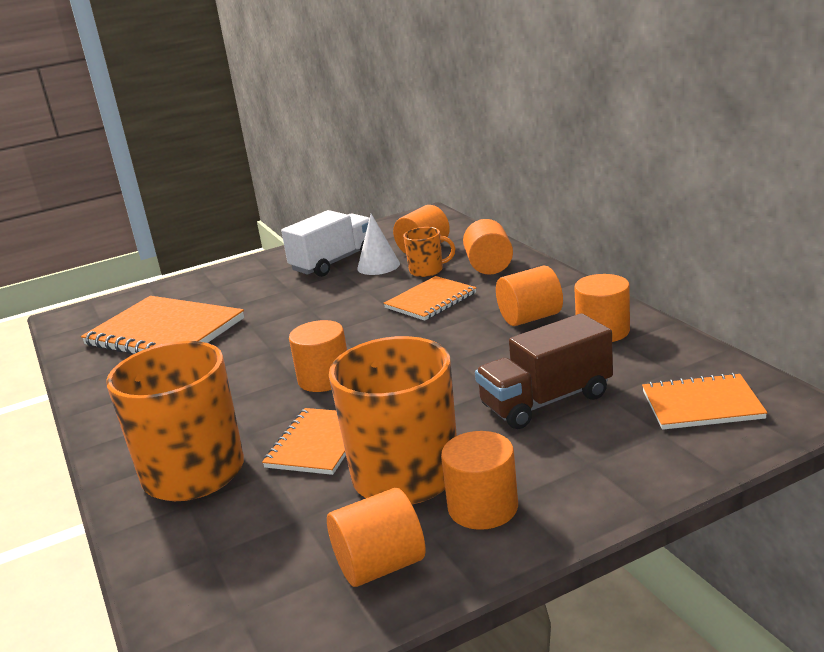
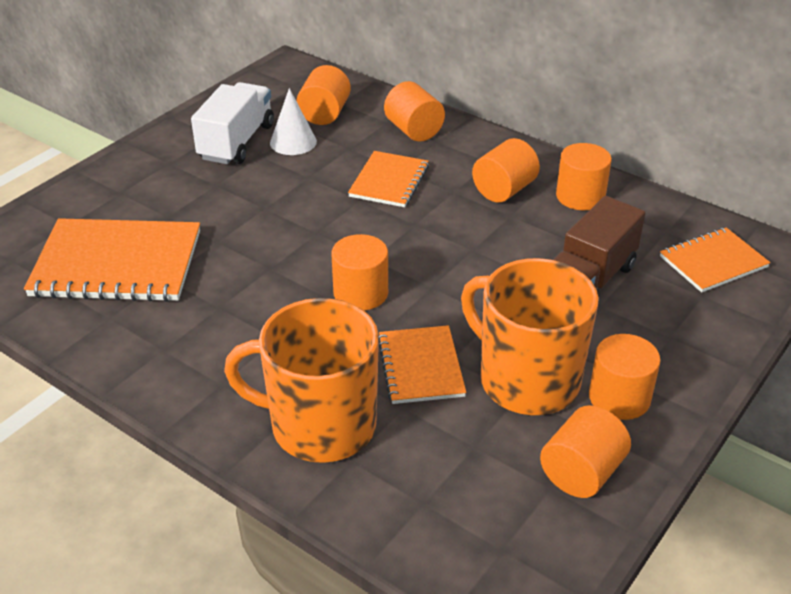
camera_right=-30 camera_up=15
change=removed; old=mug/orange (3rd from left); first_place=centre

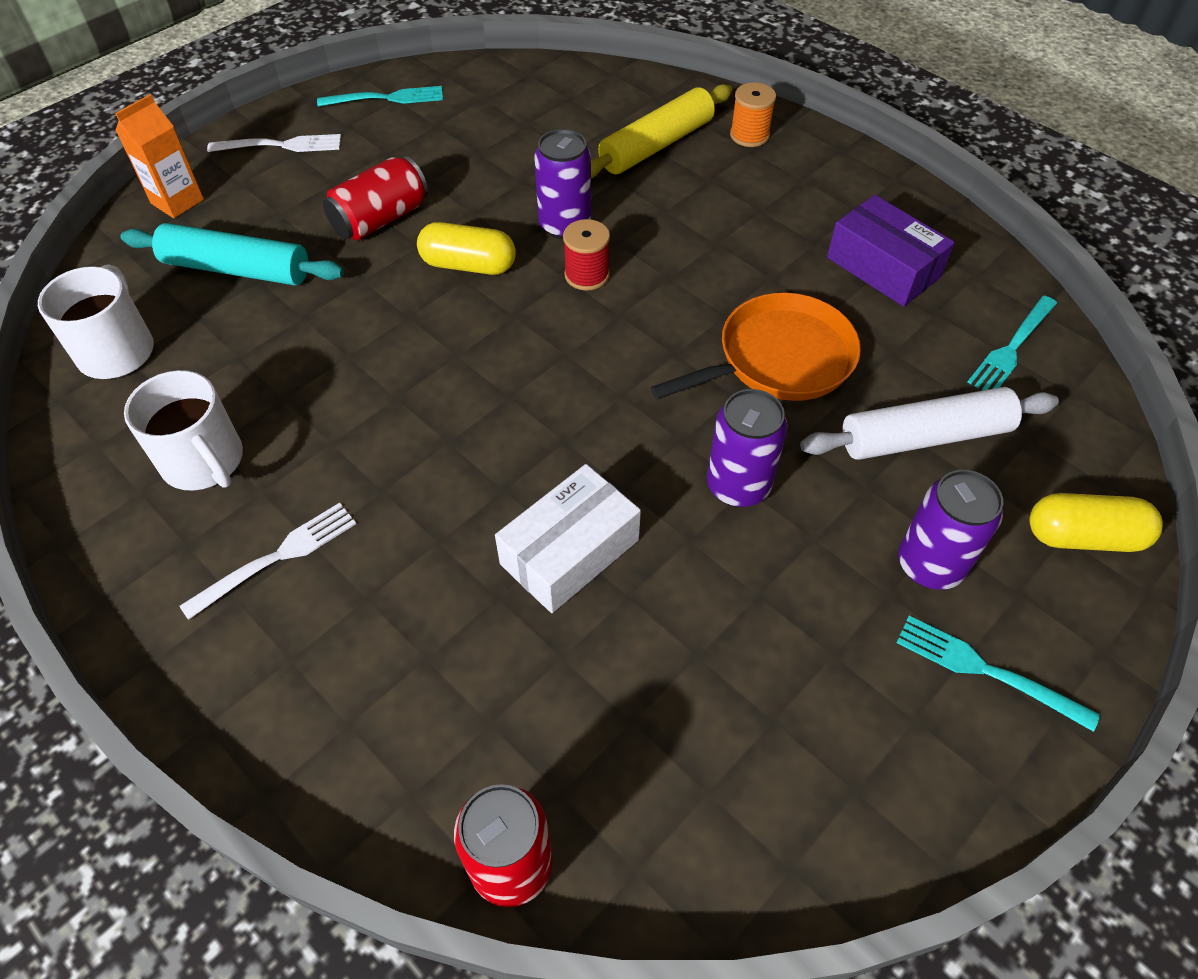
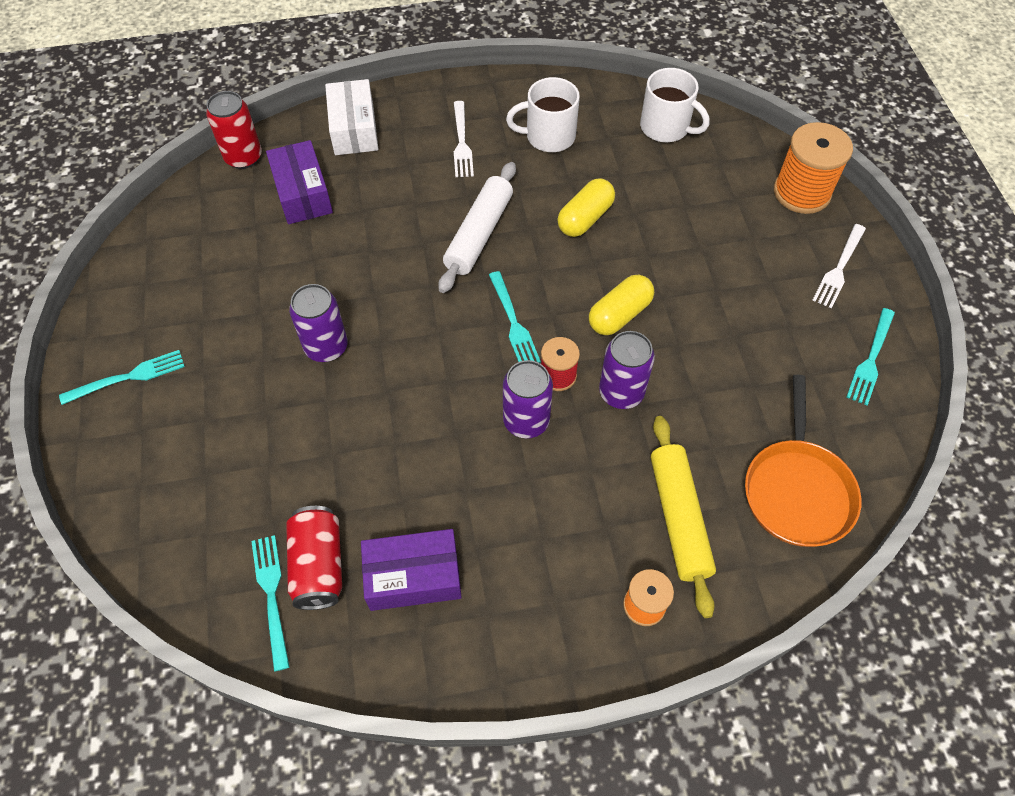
camera_right=125 camera_up=5
change=replaced; old=carton/orange; new=spool/orange (2nd from left); first_place=top left; second_place=top right
change=removed; old=rolling pin/turquoise; first_place=top left
change=moved; old=can/red (1st from left in the first image); new=can/red (2nd from left); first_place=top left; second_place=bottom left
change=moved; old=box/white; first_place=centre; second_place=top centre
change=moved; old=pan/orange; first_place=centre; second_place=middle right
change=moved; old=rolling pin/white; first_place=middle right; second_place=top centre
change=moved; old=can/purple (3rd from left in the first image); new=can/purple (2nd from left); first_place=middle right; second_place=centre
change=moved; old=capsule/yellow (2nd from left in the first image); new=capsule/yellow (1st from left); first_place=middle right; second_place=top centre
change=added; new=box/purple (1st from left); second_place=top left
change=added; new=fork/turquoise (3rd from left); second_place=centre

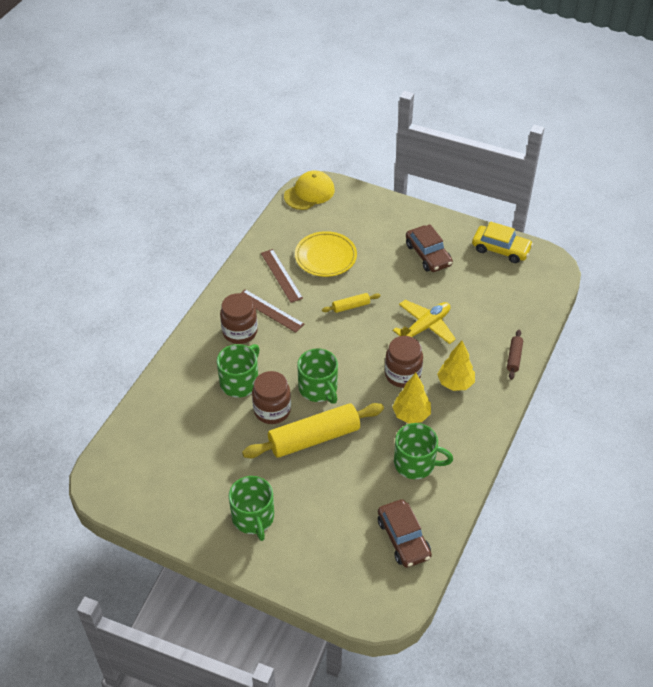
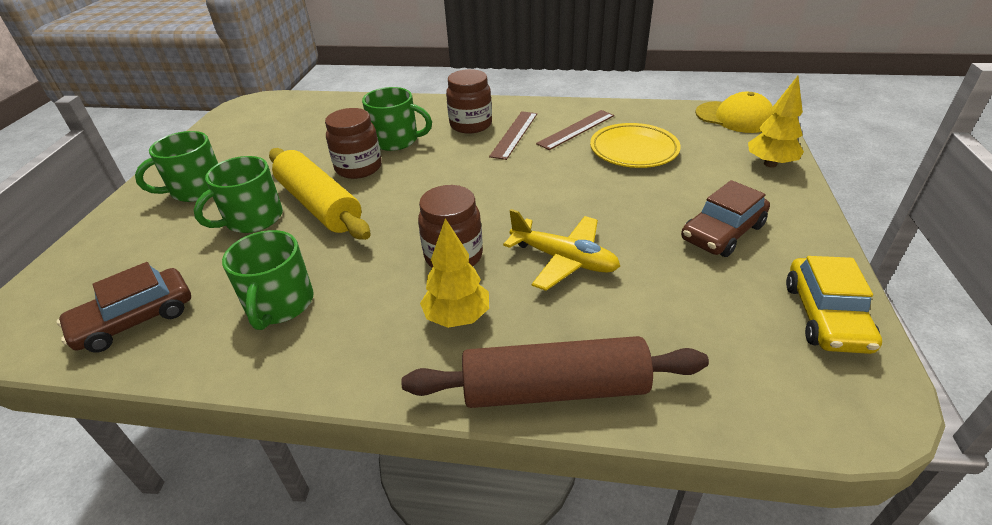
camera_right=75 camera_up=-10
change=moved; old=mug/green (3rd from left in the first image); new=mug/green (2nd from left); first_place=centre; second_place=middle left
change=removed; old=rolling pin/yellow (2nd from left); first_place=centre
change=moved; old=tree/yellow (1st from left in the first image); new=tree/yellow (2nd from left); first_place=centre; second_place=top right
change=resized; old=rolling pin/brown; first_place=middle right; second_place=bottom centre; factor=2.2

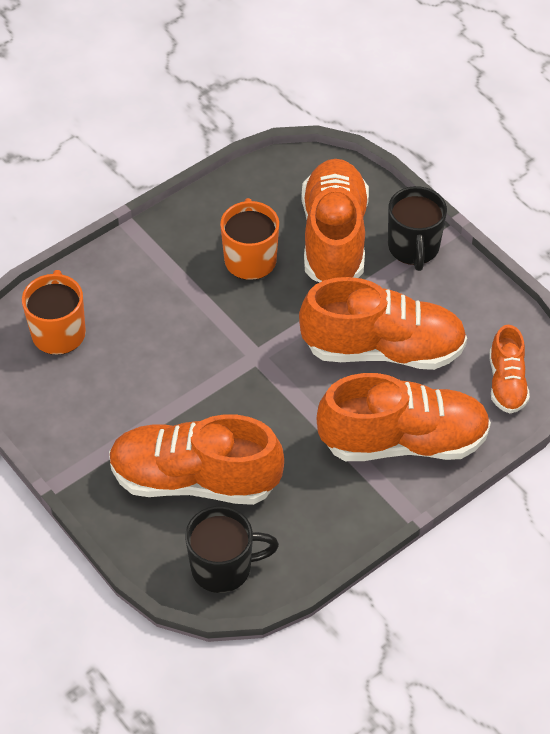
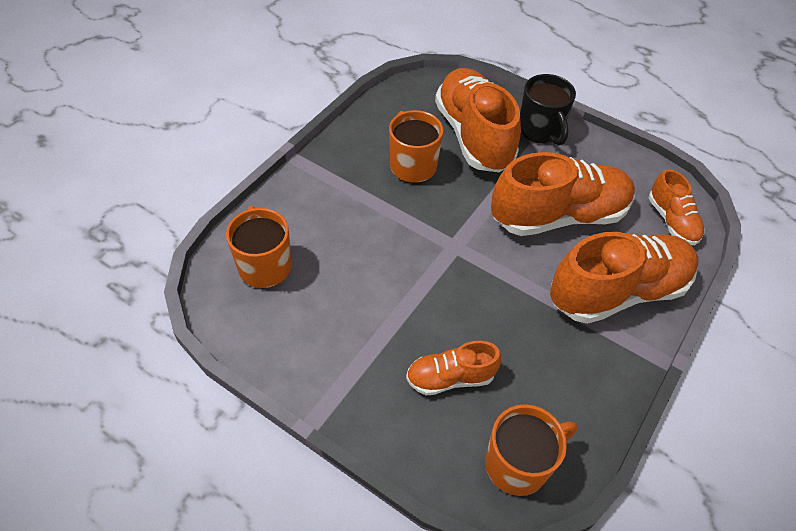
camera_right=-20 camera_up=0
change=resized; old=shoe/orange (1st from left); first_place=centre; second_place=bottom centre; factor=0.52
change=recoloured; old=mug/black (1st from left); new=mug/orange (3rd from left); first_place=bottom centre; second_place=bottom right

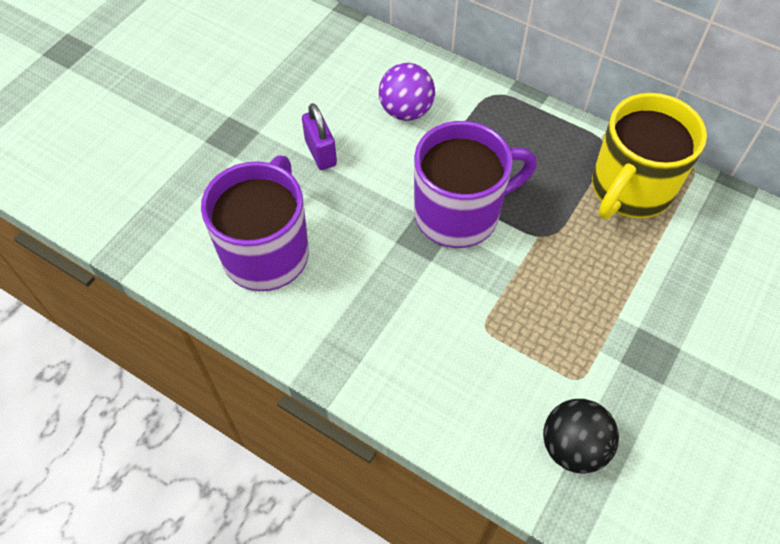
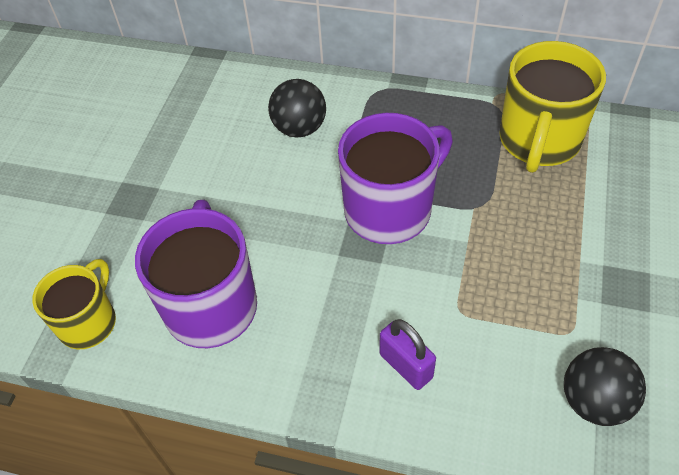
camera_right=-15 camera_up=-5
change=moved; old=padlock/purple; first_place=top centre; second_place=bottom centre
change=recoloured; old=ball/purple; new=ball/black (1st from left); first_place=top centre; second_place=top centre
change=added; new=mug/yellow (1st from left); second_place=middle left

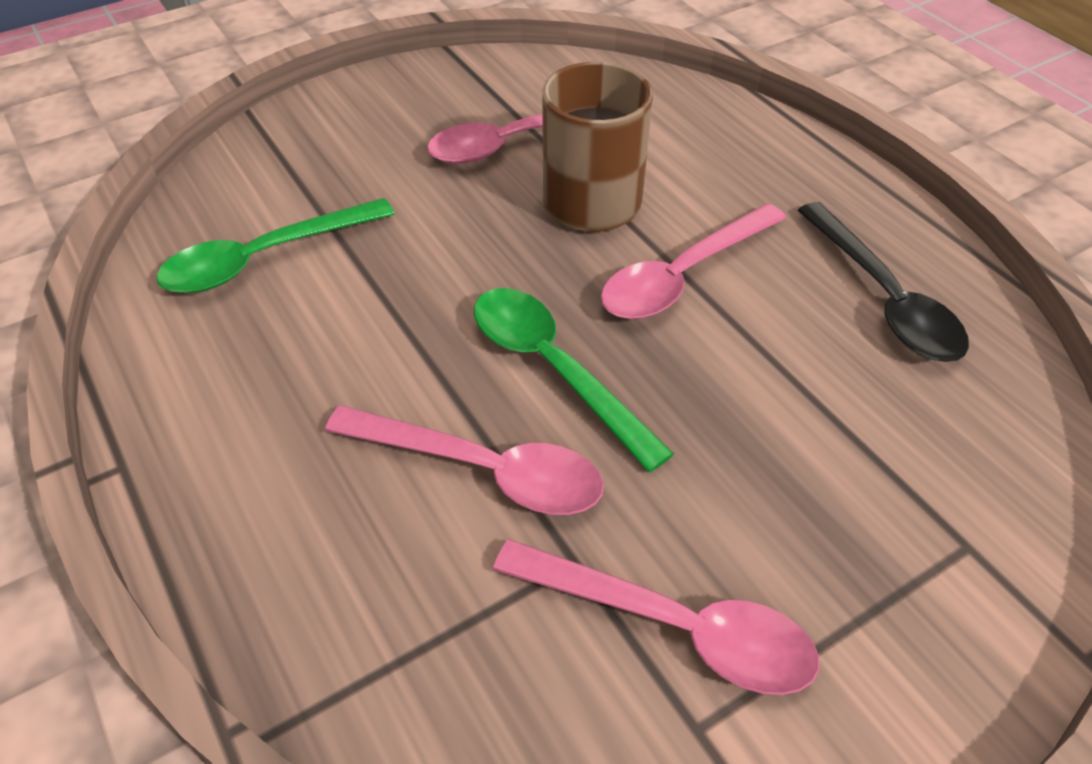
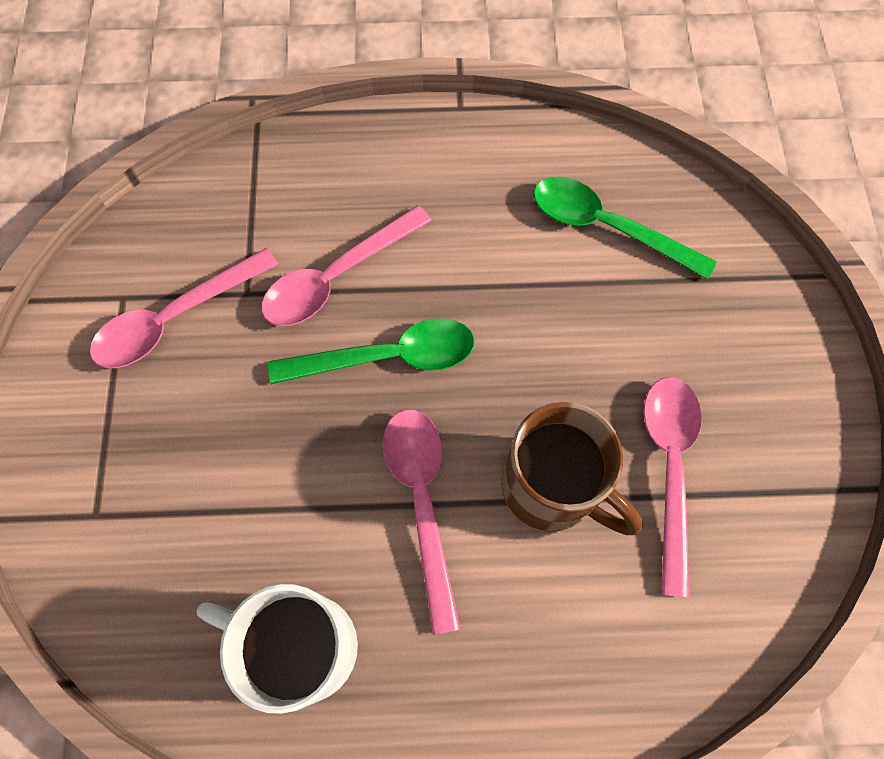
camera_right=120 camera_up=20
change=turned; old=spoon/green (1st from left in the first image); first_place=top left; second_place=top right; degrees=-60
change=replaced; old=spoon/black; new=mug/white; first_place=middle right; second_place=bottom left

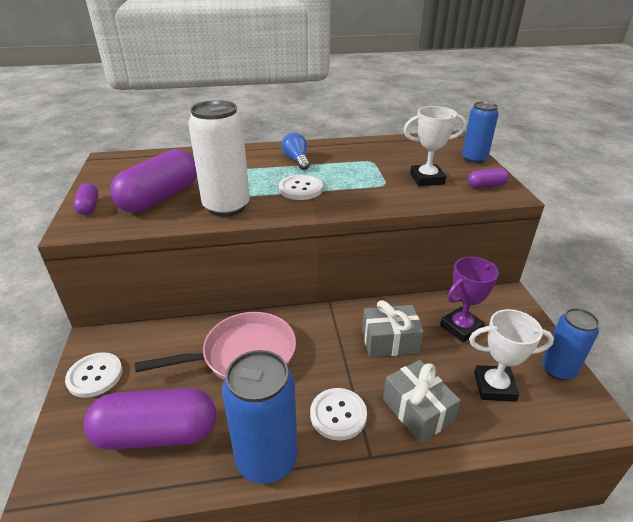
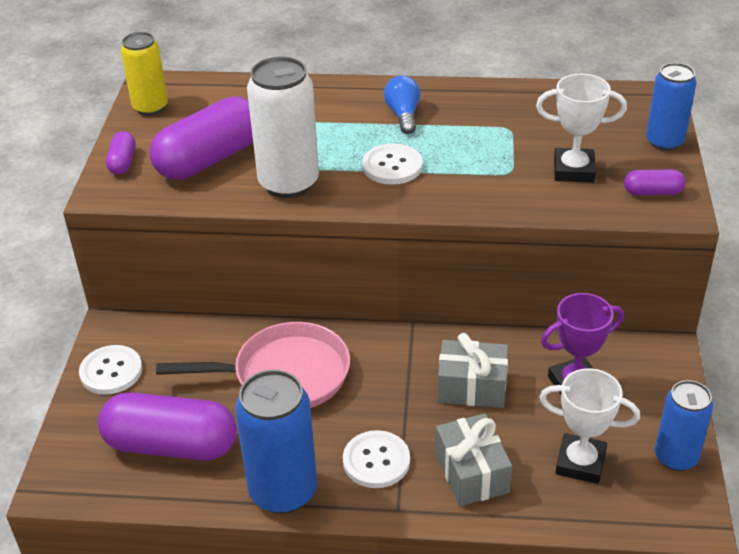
camera_right=15 camera_up=5
change=added; new=can/yellow; second_place=top left

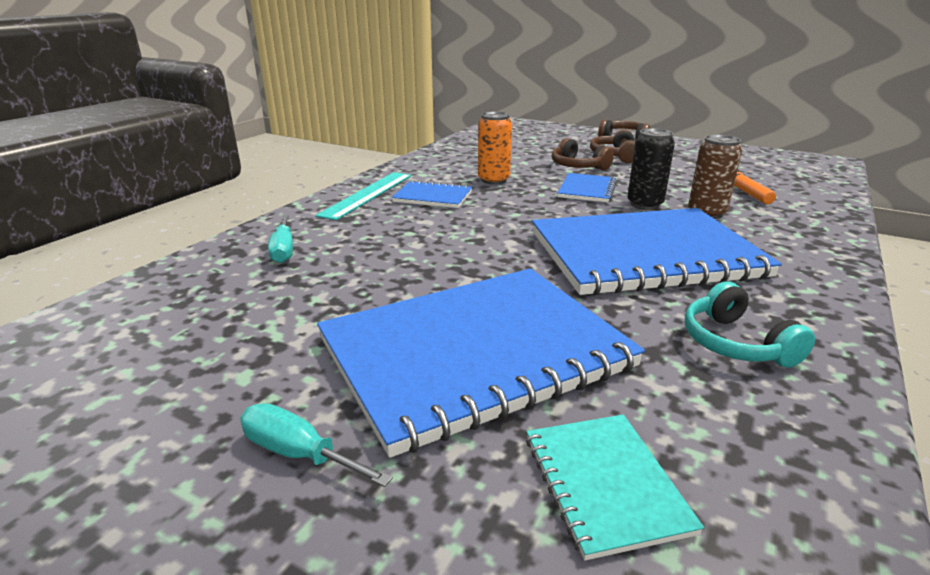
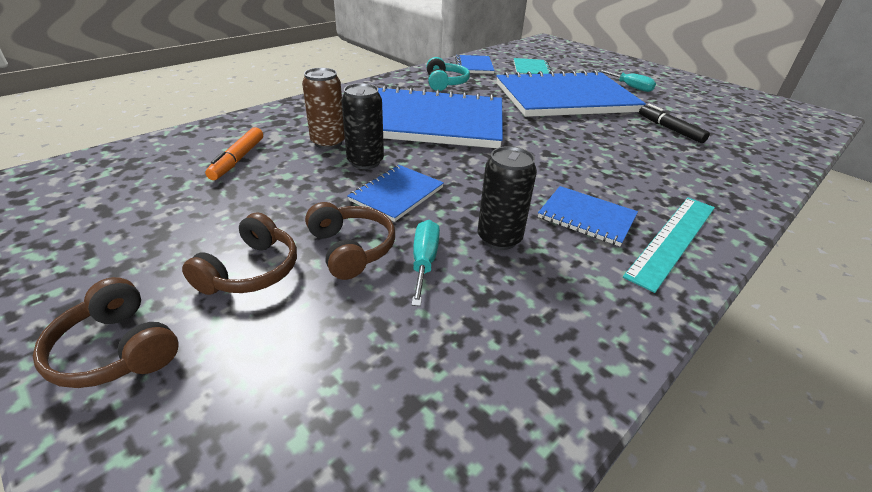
camera_right=-165 camera_up=10
change=moved; old=screwdriver/turquoise (1st from left); first_place=middle left; second_place=centre
change=recoloured; old=can/orange; new=can/black (2nd from left); first_place=top centre; second_place=centre
change=added; new=notebook/blue (3rd from left); second_place=top centre
change=added; new=marker/black; second_place=top right

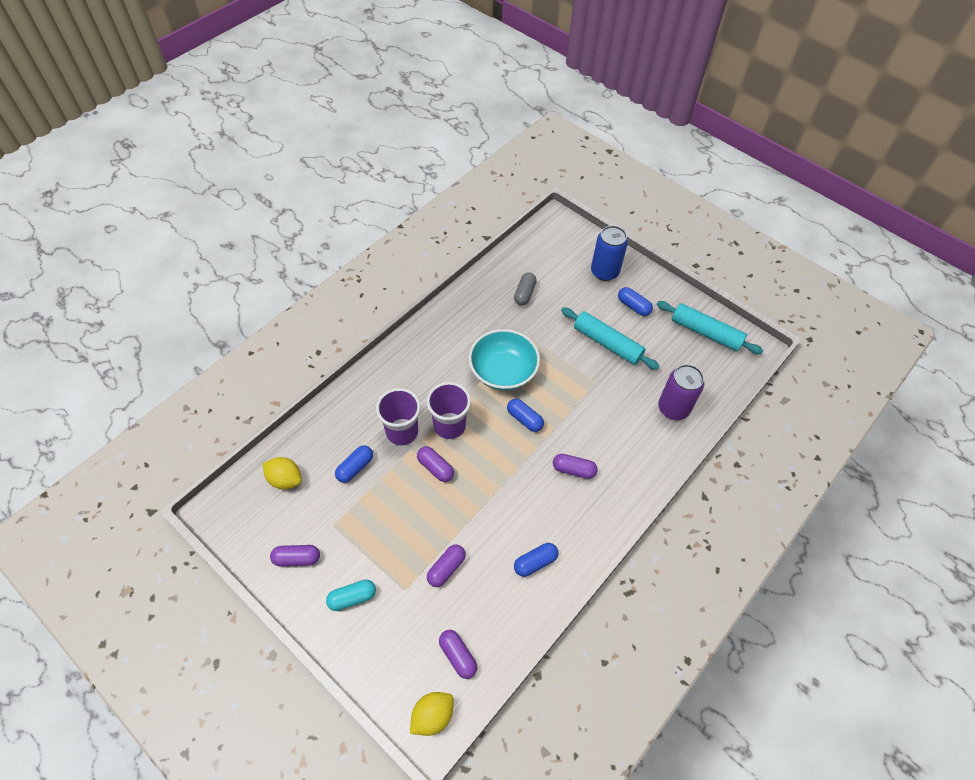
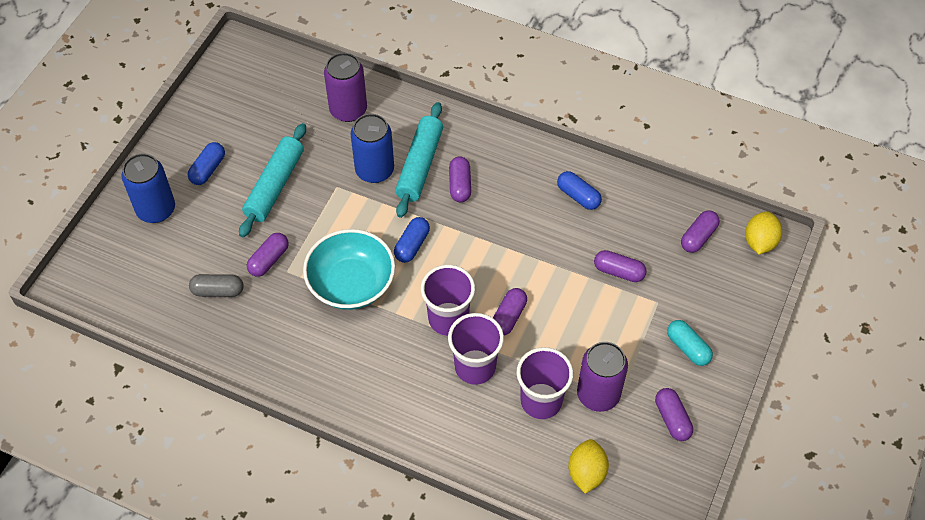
camera_right=-105 camera_up=0
change=replaced; old=capsule/blue (1st from left); new=cup/purple (3rd from left); first_place=centre; second_place=bottom centre
change=turned; old=lemon/yellow (2nd from left); first_place=bottom centre; second_place=middle right; degrees=75
change=moved; old=rolling pin/turquoise (2nd from left); first_place=middle right; second_place=top centre
change=added; new=capsule/purple (1st from left); second_place=middle left
change=added; new=can/blue (2nd from left); second_place=top centre
change=added; new=can/purple (2nd from left); second_place=bottom centre

